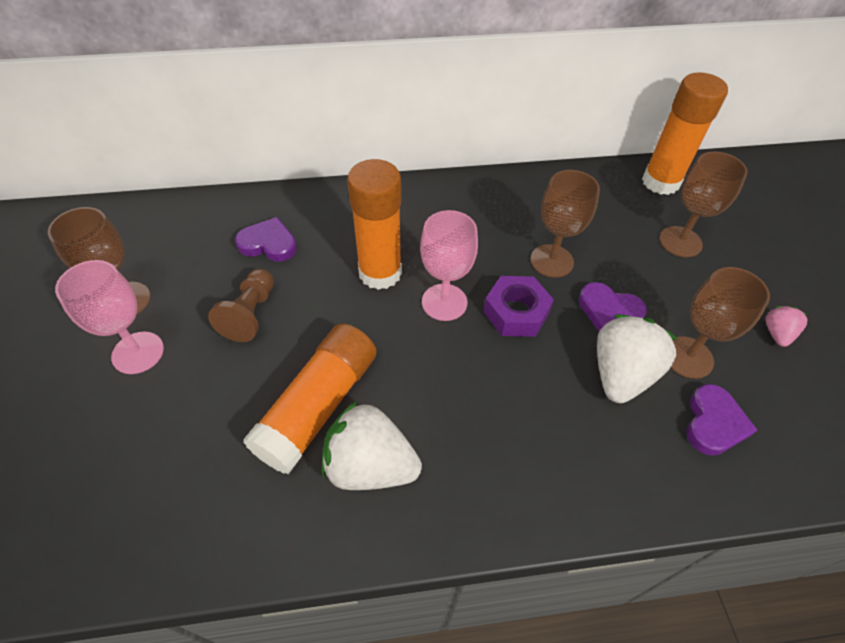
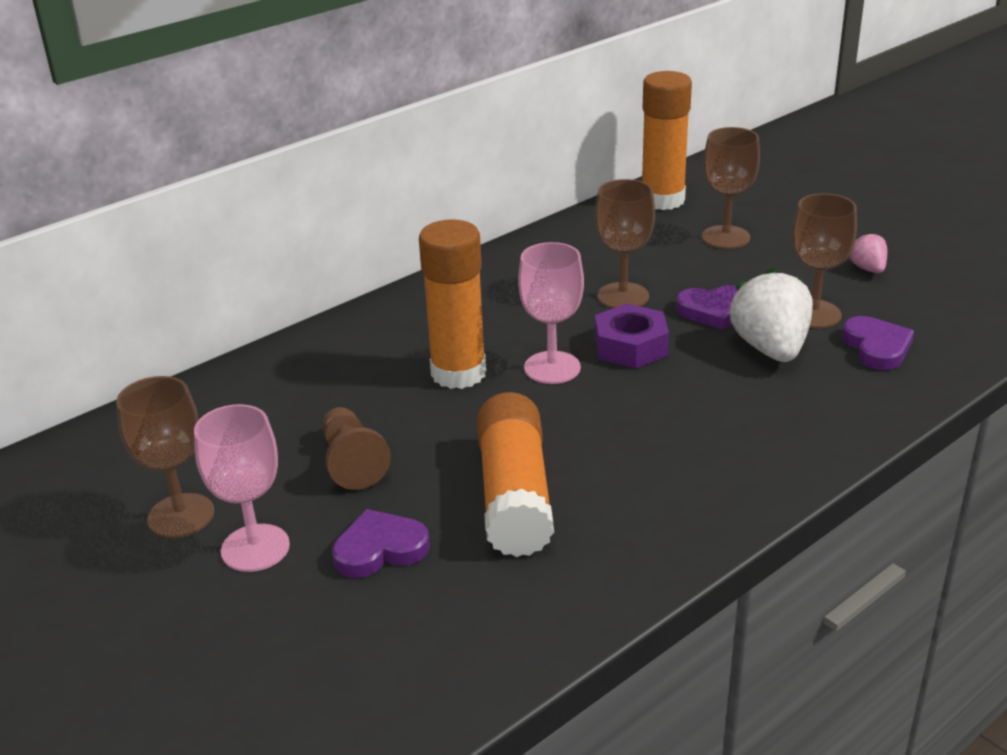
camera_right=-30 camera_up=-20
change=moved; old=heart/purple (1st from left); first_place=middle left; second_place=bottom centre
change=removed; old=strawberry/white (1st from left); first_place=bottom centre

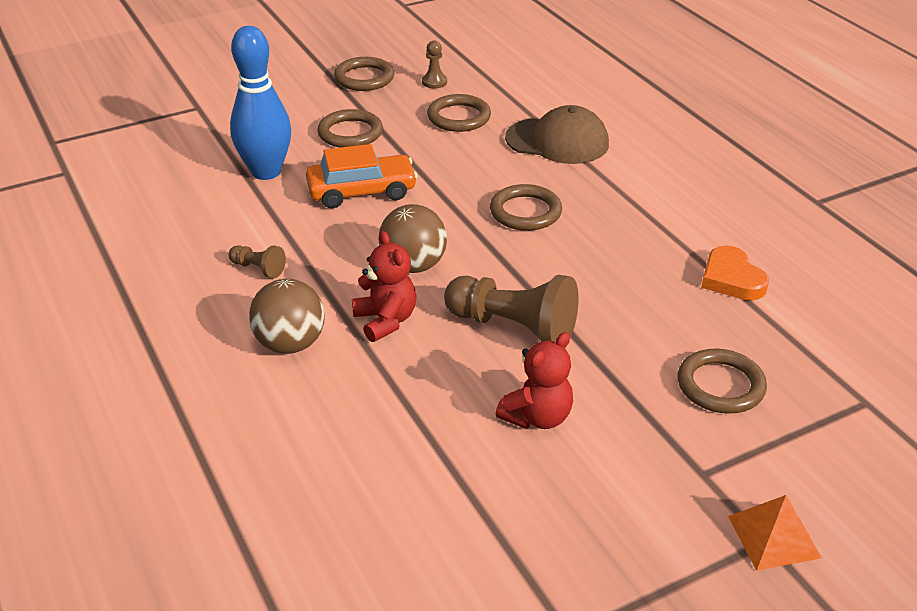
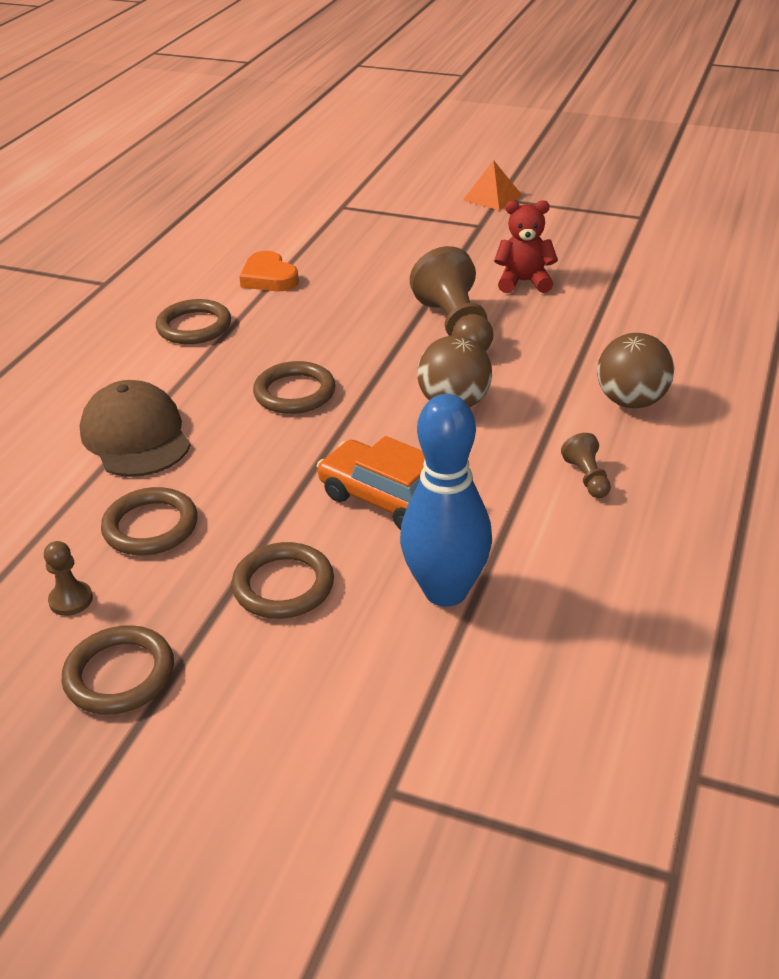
camera_right=-130 camera_up=0
change=removed; old=teddy bear/red (1st from left); first_place=centre
change=moved; old=ring/brown (5th from left in the first image); new=ring/brown (3rd from left); first_place=middle right; second_place=top left
change=turned; old=heart/orange; first_place=middle right; second_place=top centre; degrees=120

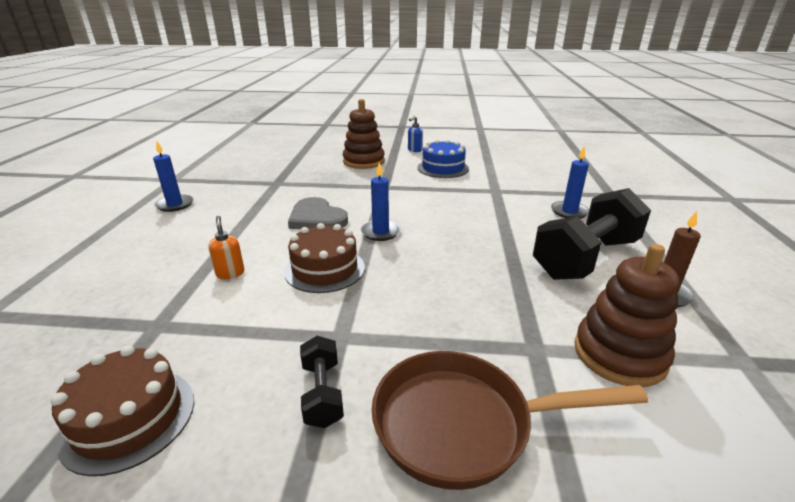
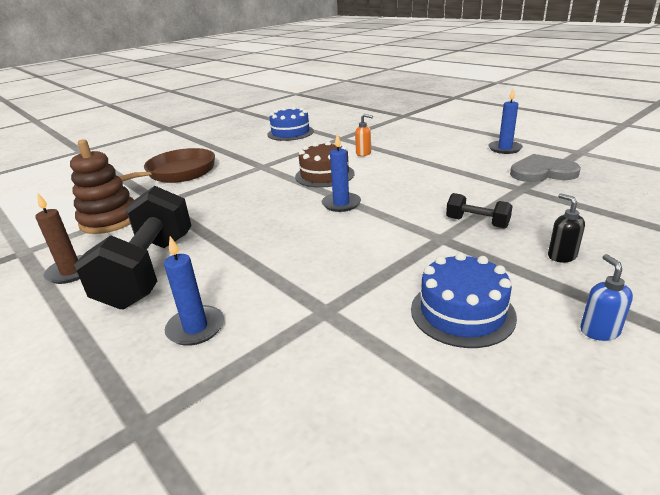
camera_right=135 camera_up=0
change=recoloured; old=cake/brown (1st from left); new=cake/blue (1st from left); first_place=bottom left; second_place=top centre
change=moved; old=heart/grey; first_place=centre; second_place=middle right
change=moved; old=dumbbell/black (1st from left in the first image); new=dumbbell/black (2nd from left); first_place=bottom centre; second_place=middle right
change=replaced; old=stacking toy/brown (1st from left); new=soap dispenser/black; first_place=top centre; second_place=middle right

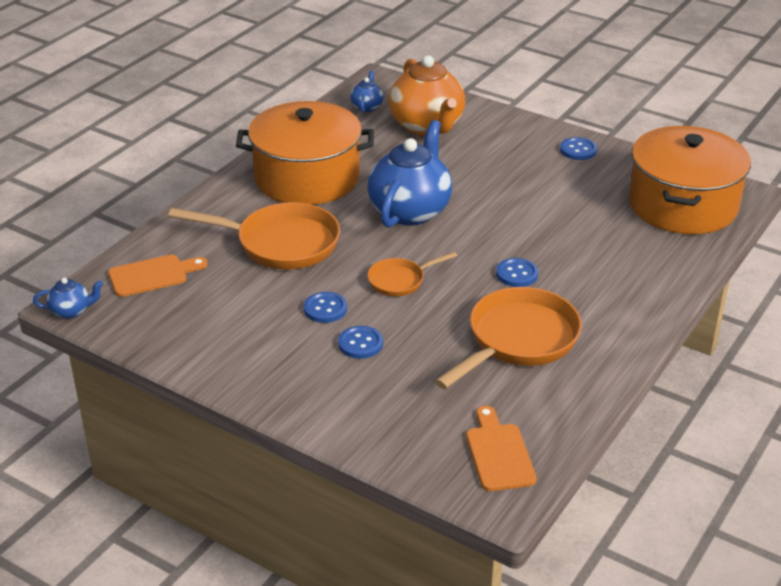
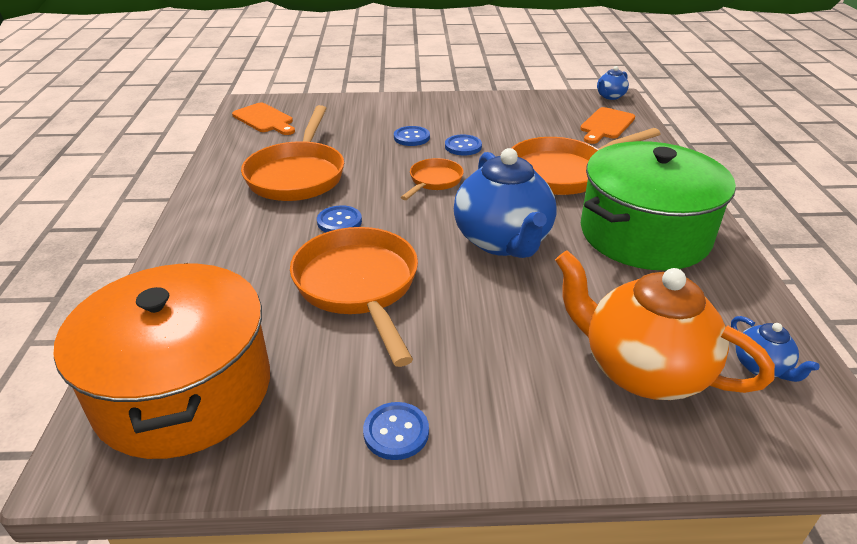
camera_right=145 camera_up=0
change=recoloured; old=pot/orange (1st from left); new=pot/green; first_place=top centre; second_place=middle right
change=added; new=pan/orange (2nd from left); second_place=centre

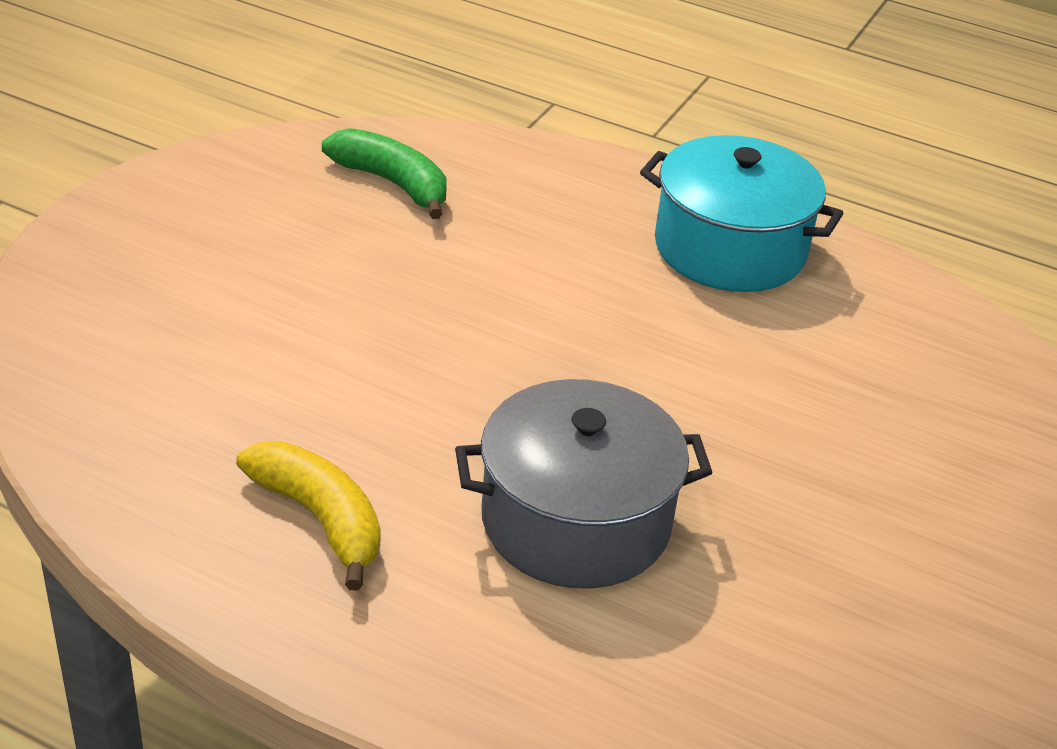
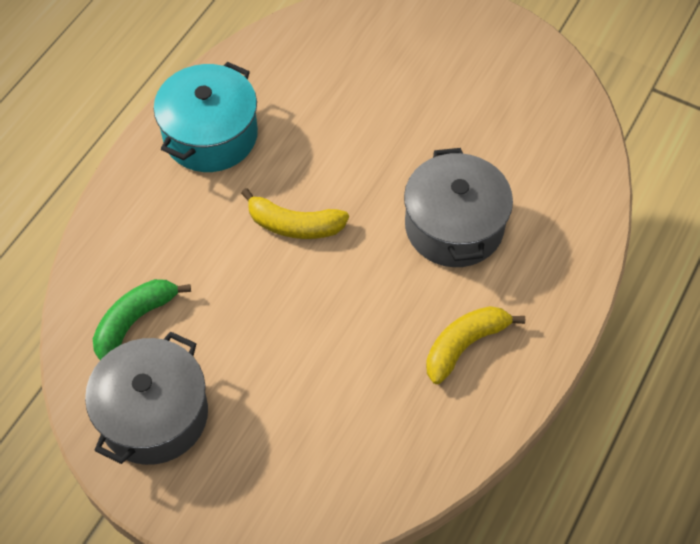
camera_right=-85 camera_up=20
change=added; new=pot/grey (1st from left); second_place=bottom left
change=added; new=banana/yellow (1st from left); second_place=centre

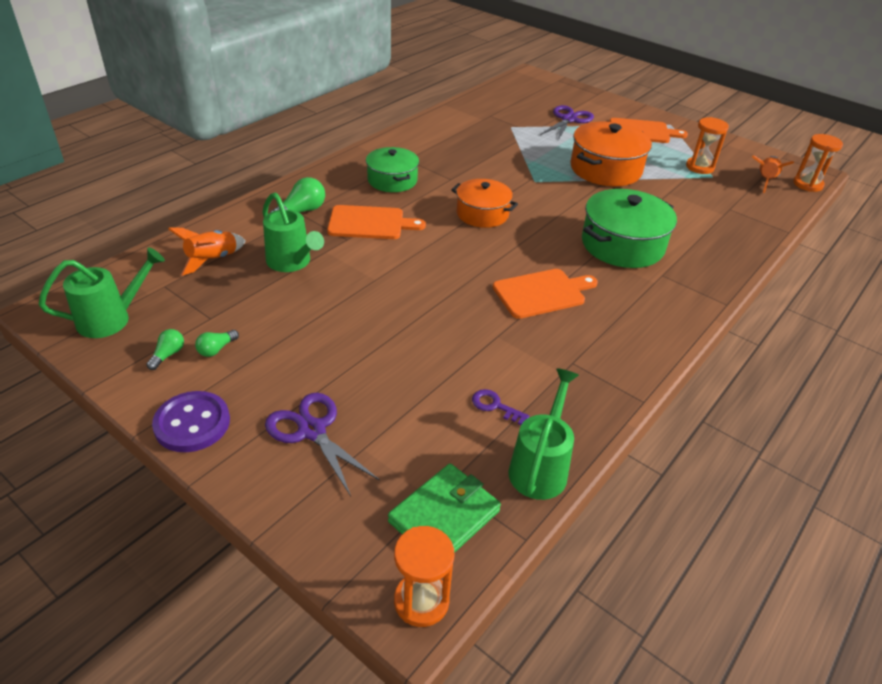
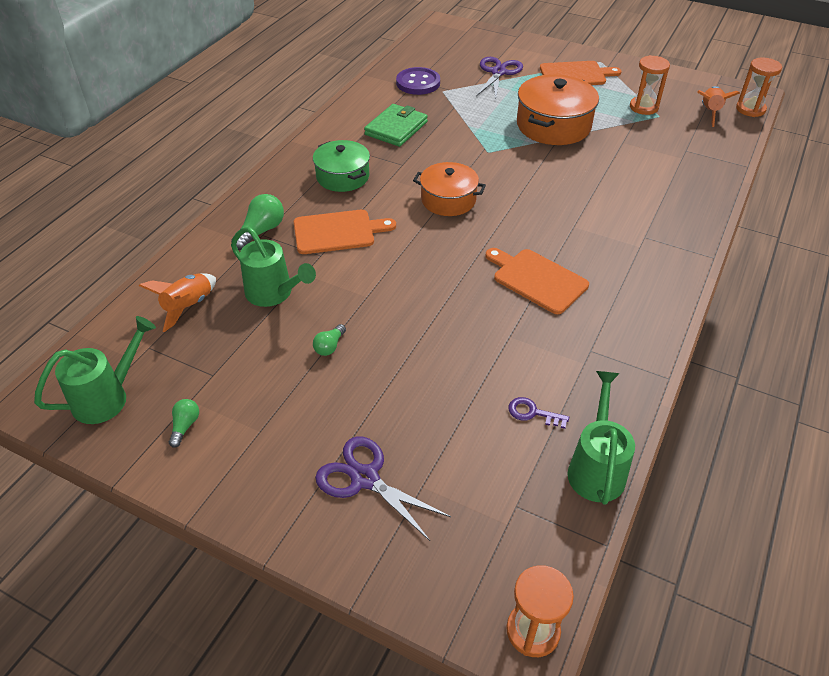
camera_right=-10 camera_up=5
change=moved; old=button/purple; first_place=middle left; second_place=top centre
change=moved; old=light bulb/green (2nd from left in the first image); new=light bulb/green (3rd from left); first_place=middle left; second_place=centre
change=moved; old=wallet/green; first_place=bottom centre; second_place=top centre
change=turned; old=cutting board/orange (2nd from left); first_place=centre; second_place=centre; degrees=-105
change=removed; old=pot/green (2nd from left); first_place=middle right

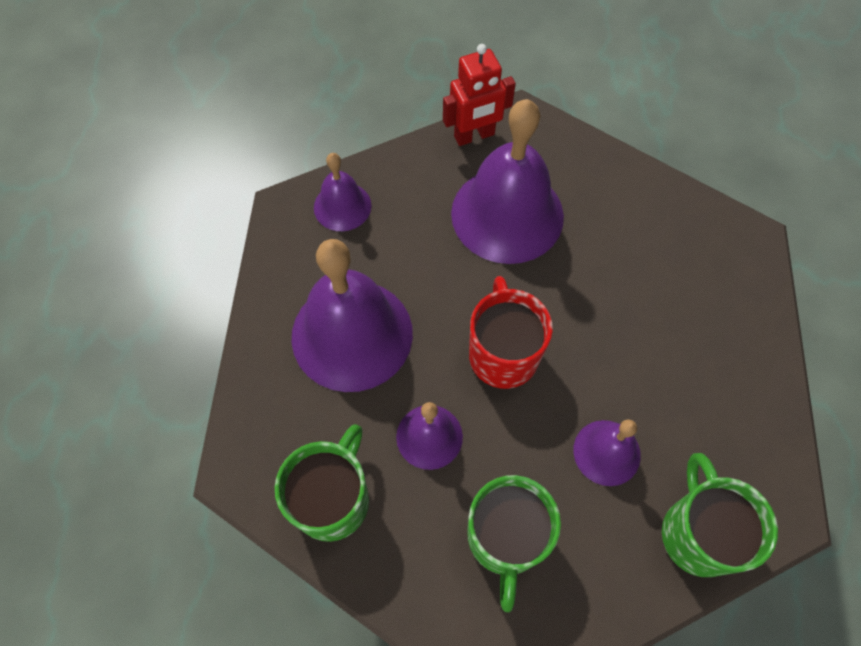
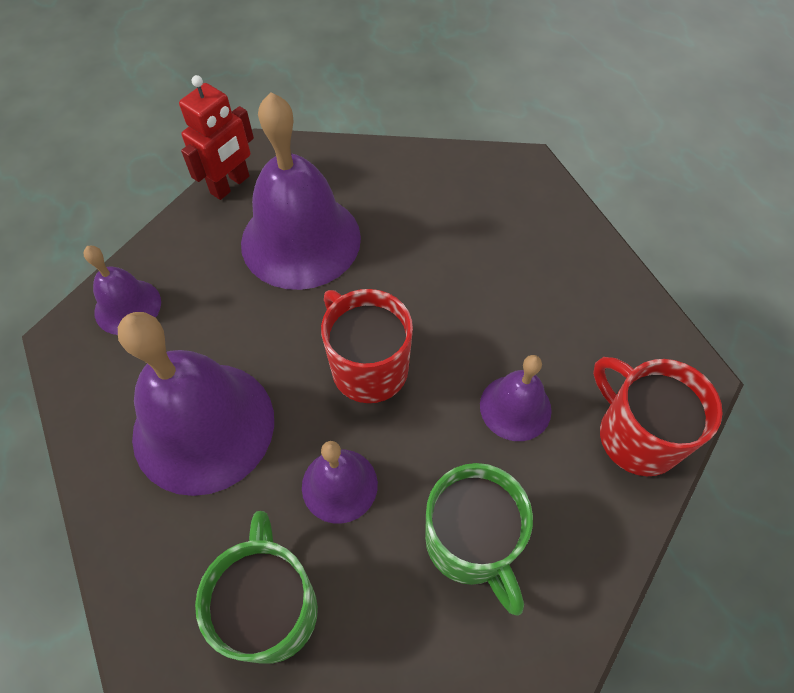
camera_right=-30 camera_up=-5
change=recoloured; old=mug/green (3rd from left); new=mug/red (2nd from left); first_place=bottom right; second_place=middle right

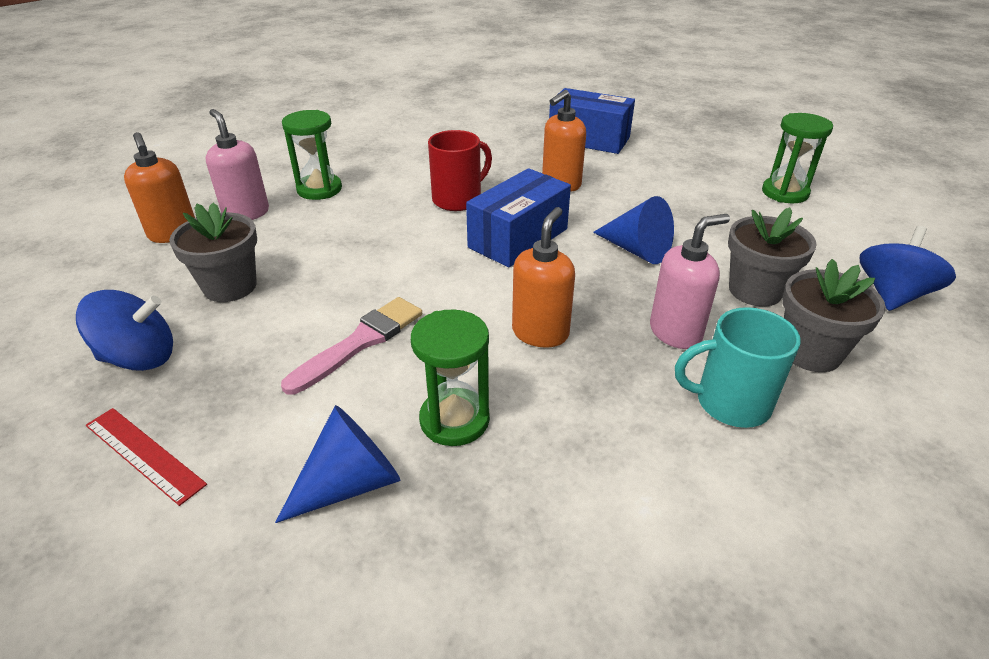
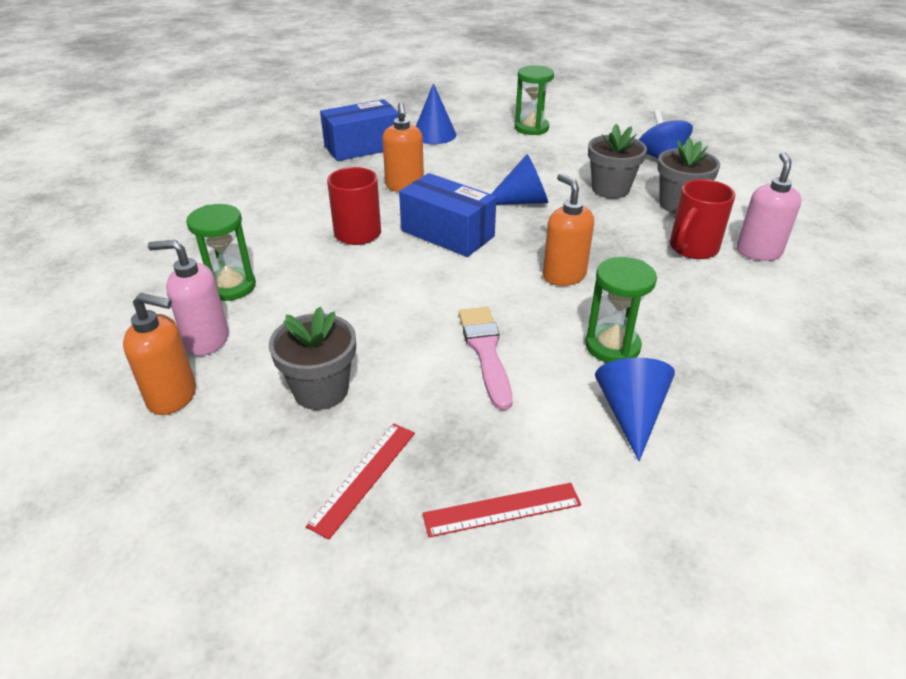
camera_right=-50 camera_up=0
change=replaced; old=spinning top/blue (1st from left); new=ruler/red (1st from left); first_place=middle left; second_place=bottom centre
change=turned; old=box/blue (1st from left in the first image); first_place=top centre; second_place=top centre; degrees=-45
change=moved; old=soap dispenser/pink (2nd from left); first_place=middle right; second_place=top right
change=recoloured; old=mug/turquoise; new=mug/red (2nd from left); first_place=middle right; second_place=top right
change=added; new=cone/blue (1st from left); second_place=top centre

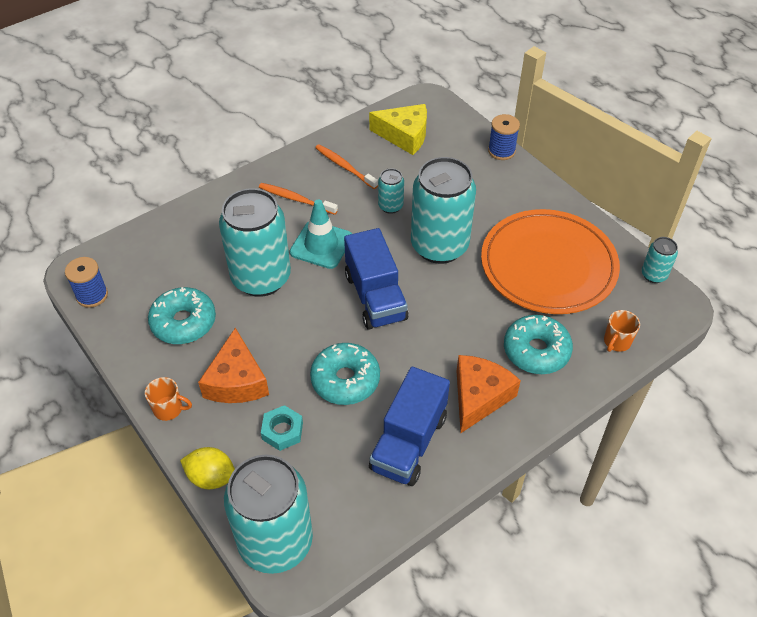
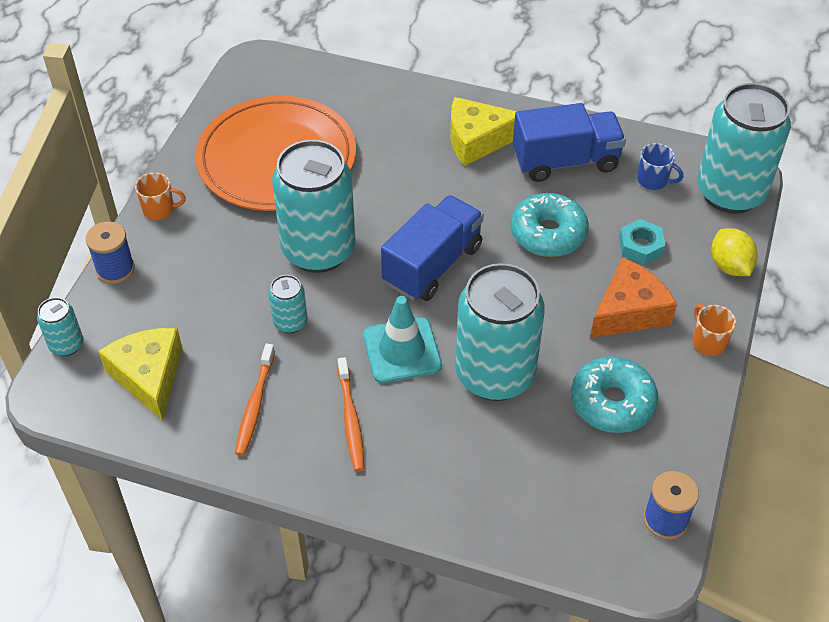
camera_right=-125 camera_up=0
change=recoloured; old=cheese/orange (2nd from left); new=cheese/yellow (2nd from left); first_place=centre; second_place=top centre
change=removed; old=donut/turquoise (3rd from left); first_place=middle right
change=moved; old=mug/orange (2nd from left in the first image); new=mug/orange (1st from left); first_place=middle right; second_place=top left
change=moved; old=can/turquoise (5th from left in the first image); new=can/turquoise (1st from left); first_place=middle right; second_place=middle left
change=added; new=mug/blue; second_place=top right

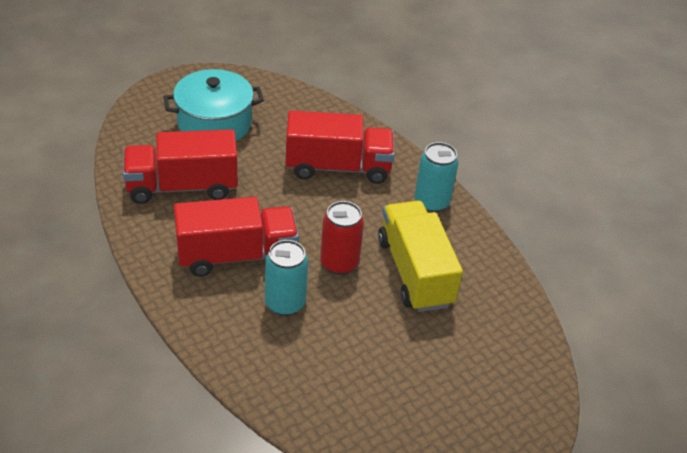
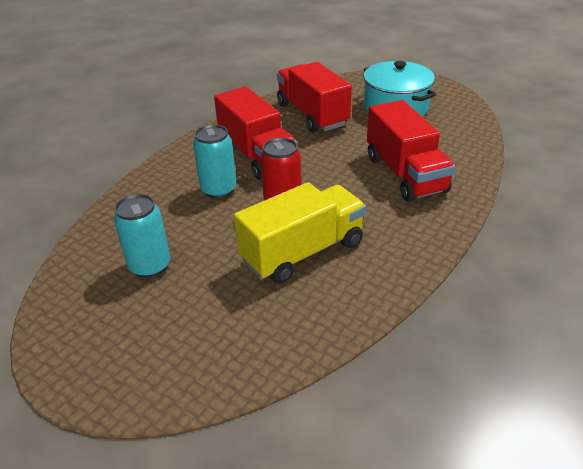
camera_right=75 camera_up=-5
change=moved; old=can/turquoise (2nd from left in the first image); new=can/turquoise (1st from left); first_place=centre; second_place=middle left

